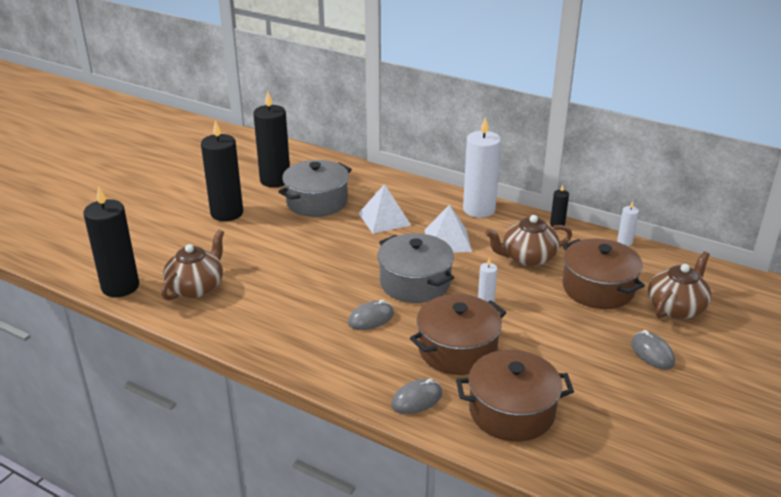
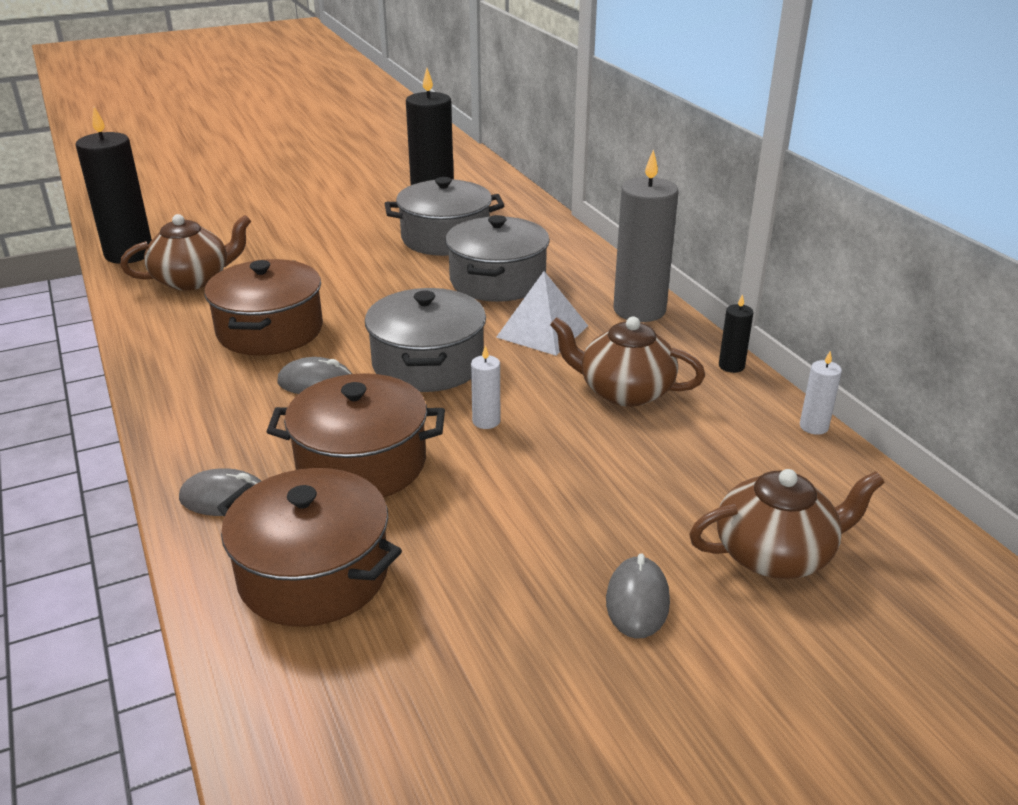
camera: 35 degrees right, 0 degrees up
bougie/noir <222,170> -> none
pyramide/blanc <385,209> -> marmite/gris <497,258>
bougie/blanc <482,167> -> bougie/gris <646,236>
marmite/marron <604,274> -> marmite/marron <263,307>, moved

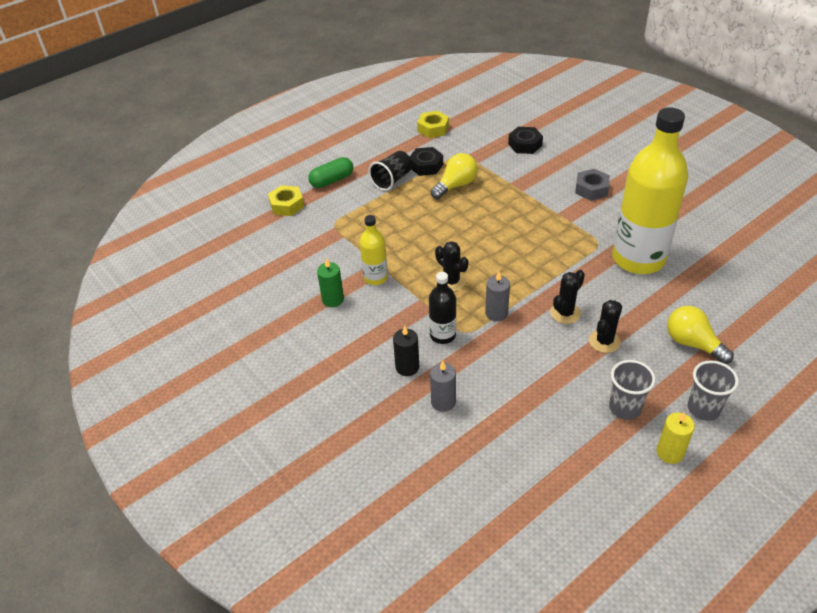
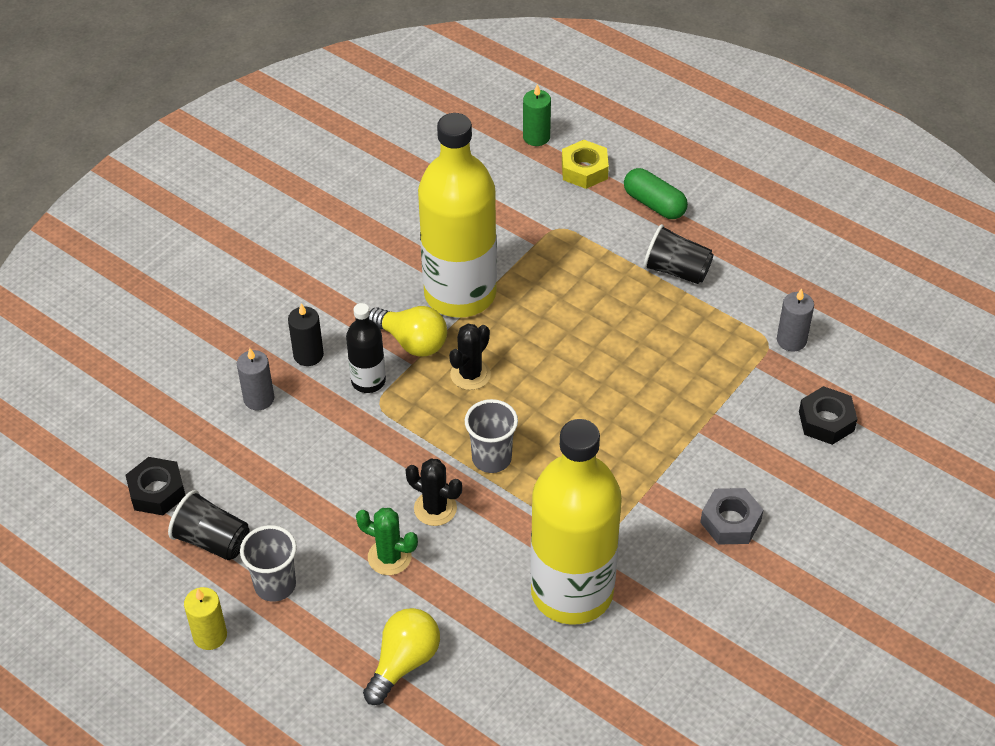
camera: 75 degrees right, 5 degrees up
bougie/vert <330,282> -> bougie/vert <537,115>, moved
bouteille/jaune <374,250> -> bouteille/jaune <457,215>, x2.17
écrou/noir <426,161> -> écrou/noir <155,486>, moved
écrou/jaune <433,124> -> none
ampoule/jaune <454,176> -> ampoule/jaune <408,331>, moved
bougie/gris <497,296> -> bougie/gris <795,320>, moved
cactus/noir <605,326> -> cactus/vert <387,541>
gobelet/gris <713,390> -> gobelet/gris <491,436>, moved
none -> gobelet/noir <208,525>

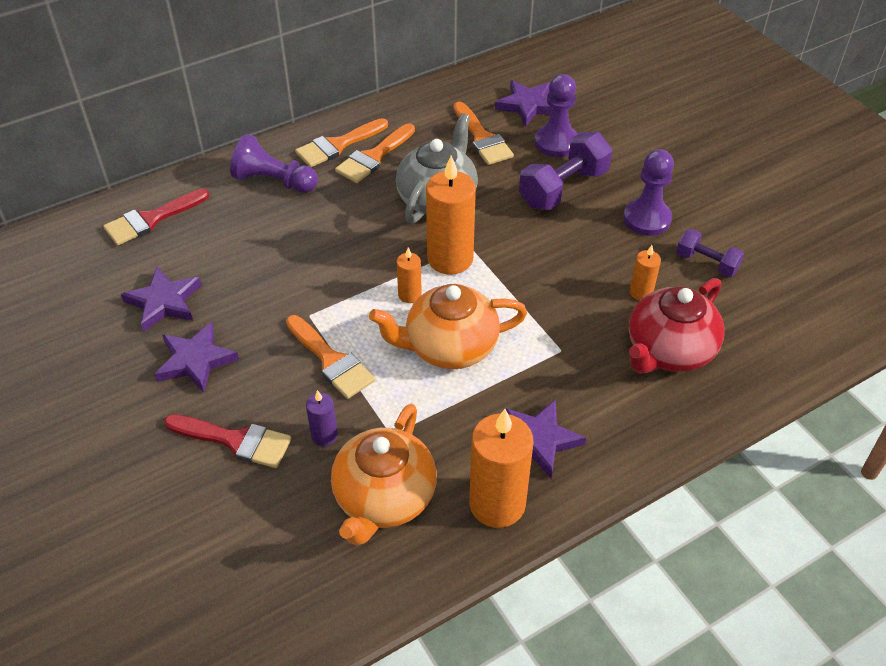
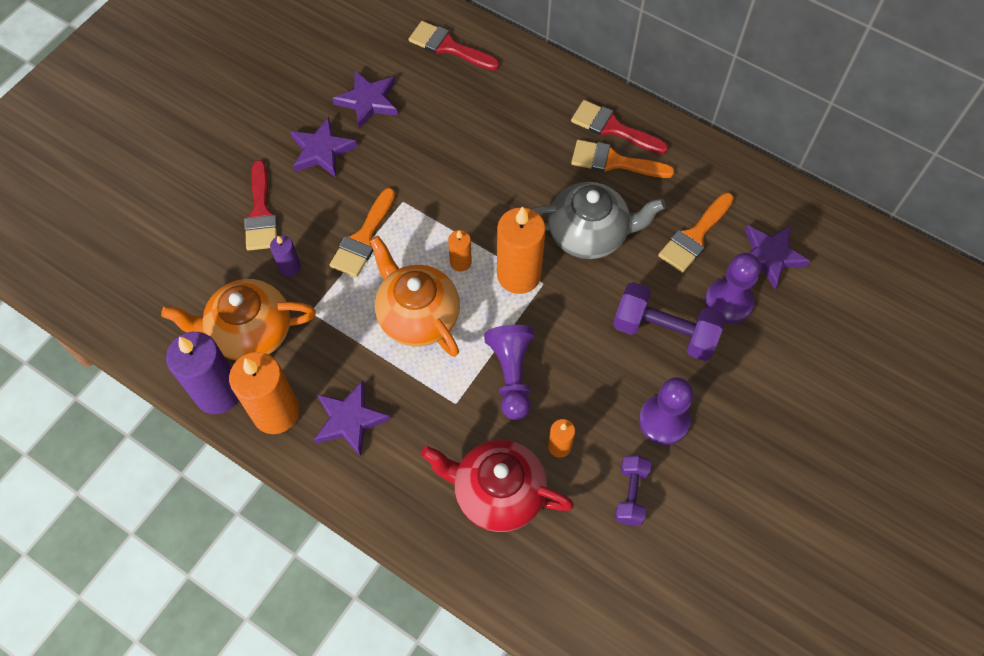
camera: 65 degrees right, 15 degrees up
pion/violet <274,163> -> pion/violet <509,372>, moved
pinceau/orange <341,142> -> pinceau/rouge <619,127>
none -> bougie/violet <202,373>

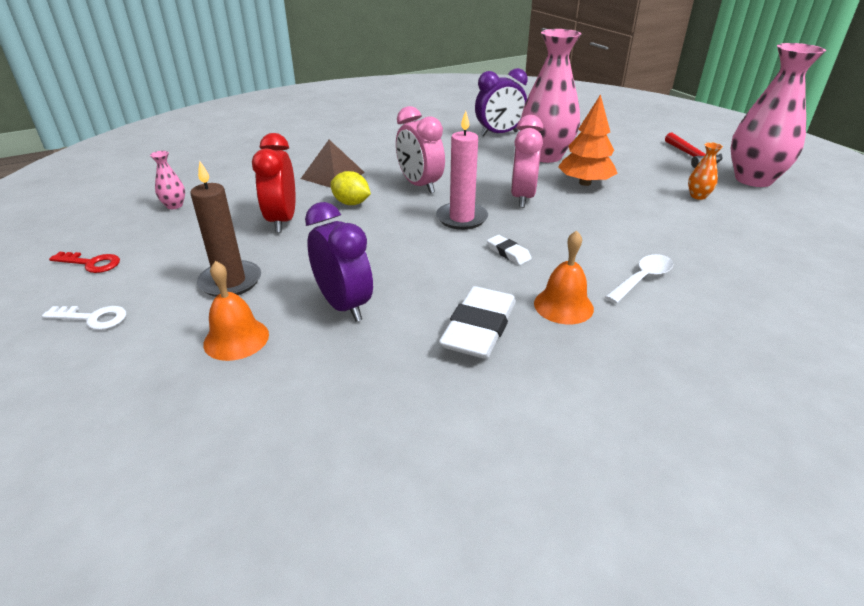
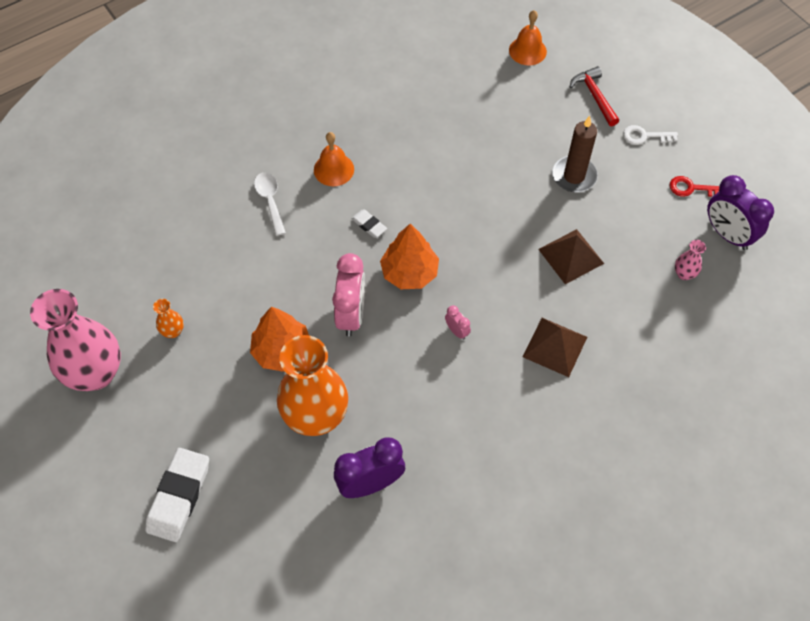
camera: 175 degrees right, 25 degrees up
cloche/orange <236,311> -> cloche/orange <528,37>, moved
réveil/rouge <274,183> -> pyramide/marron <571,256>
réveil/violet <339,262> -> réveil/violet <740,212>, moved
citron/jaune <350,188> -> none
réveil/rose <420,150> -> réveil/rose <458,322>, x0.46
bougie/rose <462,170> -> arbre/orange <409,256>
gomme/blanc <477,322> -> gomme/blanc <177,495>, moved
vase/rose <551,96> -> vase/orange <312,385>
cuillère/blanc <639,278> -> cuillère/blanc <270,204>, 120 degrees clockwise
marteau/rouge <694,150> -> marteau/rouge <594,96>, moved

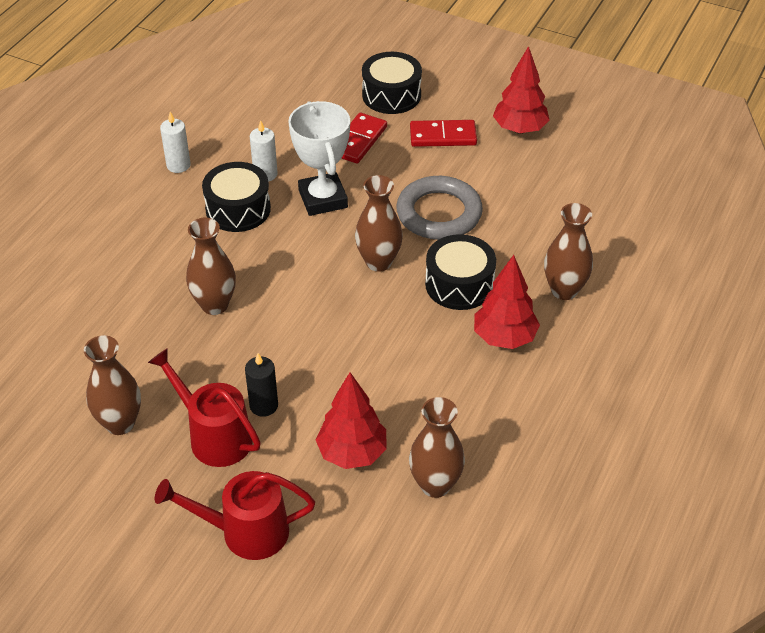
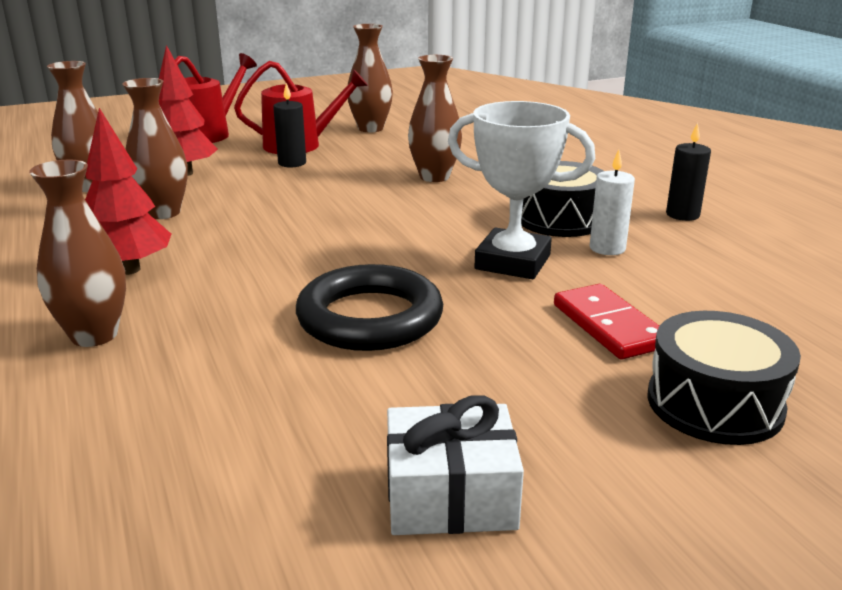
camera: 130 degrees right, 20 degrees down
bougie/blanc <175,142> -> bougie/noir <688,172>
vase/marron <379,223> -> vase/marron <155,148>, moved
anneau/gris <439,208> -> anneau/noir <369,307>
domino/rouge <443,133> -> none
tambour/noir <460,272> -> none
arbre/rouge <521,90> -> cadeau/blanc <455,465>

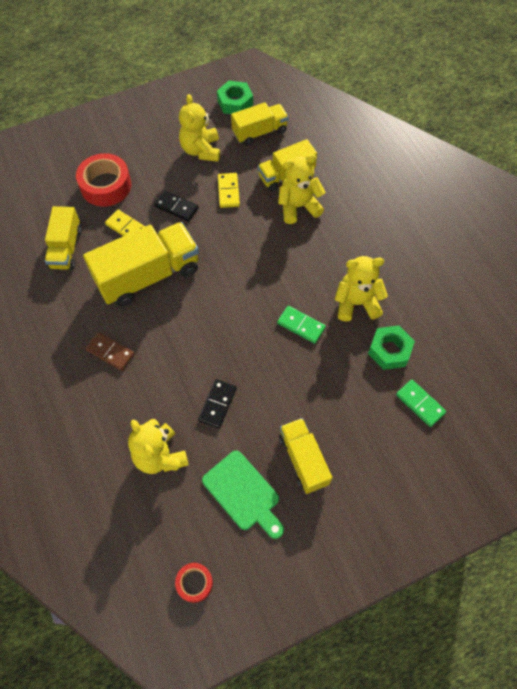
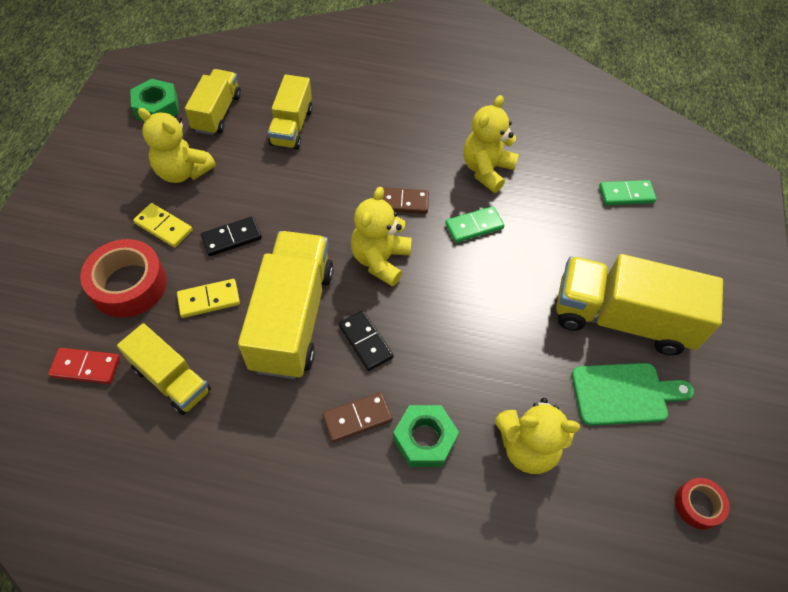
camera: 55 degrees left, 5 degrees down
domino/noir <217,404> -> domino/noir <366,341>, moved
domino/jaune <229,190> -> domino/jaune <163,225>, moved
ours en peluche/jaune <302,189> -> ours en peluche/jaune <381,237>, moved
camion/jaune <305,456> -> camion/jaune <639,304>, x1.68
écrou/vert <391,347> -> écrou/vert <426,436>, moved
none -> domino/rouge <84,366>
none -> domino/marron <403,200>

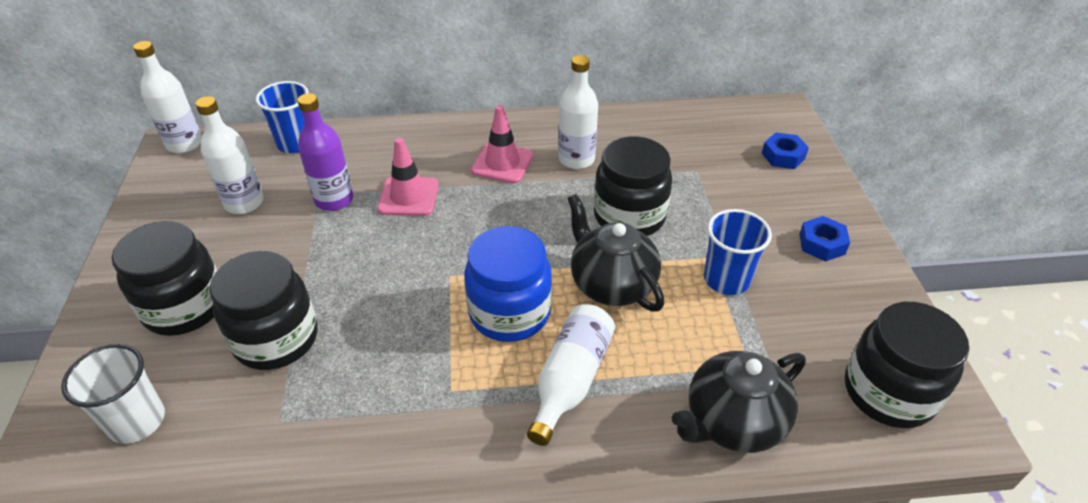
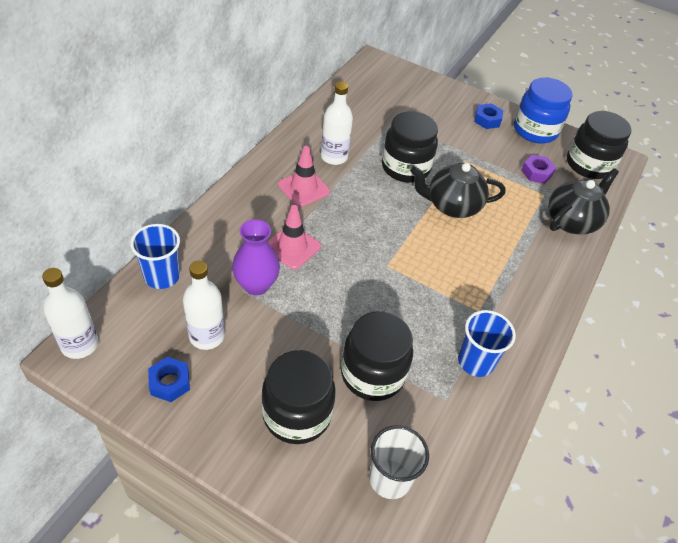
camera: 60 degrees left, 5 degrees up
bouteille/violet <325,152> -> vase/violet <256,257>
bocal/bleu <508,284> -> bocal/bleu <543,110>, moved
bouteille/blanc <571,375> -> none
théière/noir <738,402> -> théière/noir <583,201>, 135 degrees counterclockwise
gobelet/bleu <738,252> -> gobelet/bleu <487,343>, moved
écrou/bleu <785,150> -> écrou/bleu <169,379>, moved
none -> écrou/violet <538,169>

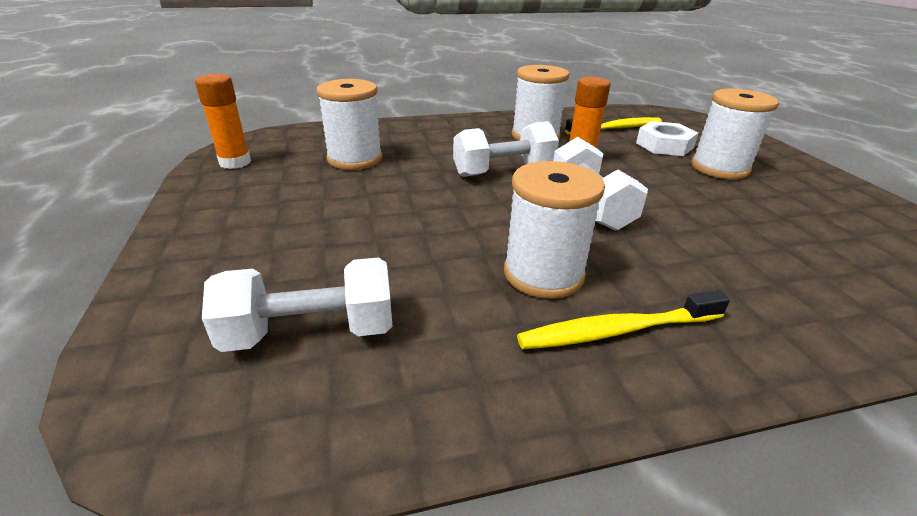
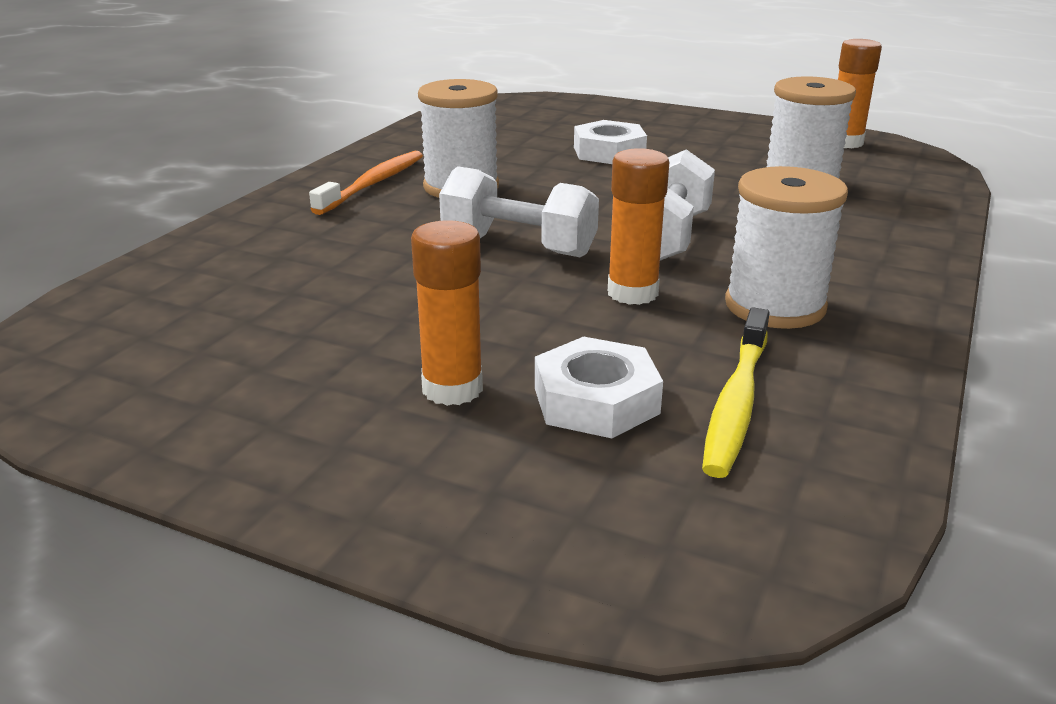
camera: 130 degrees right, 5 degrees down
haltère/blanc <297,305> -> none
brosse à dents/jaune <623,319> -> brosse à dents/orange <366,183>
bobine/blanc <735,133> -> bâton de colle/orange <447,313>
none -> écrou/blanc <610,142>

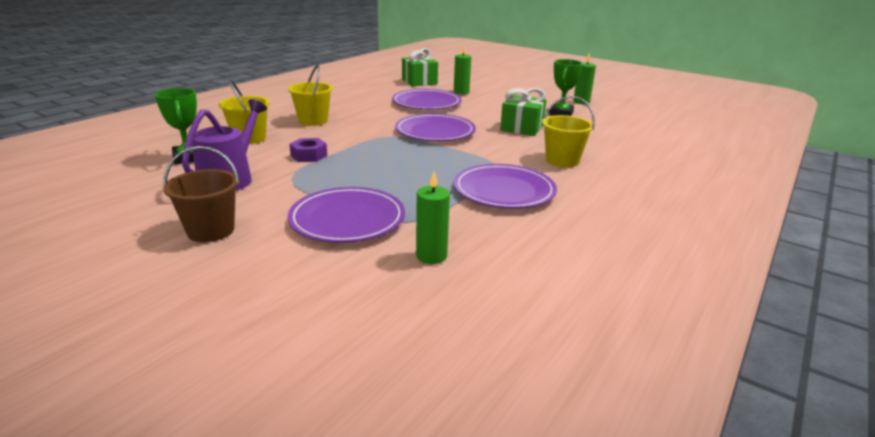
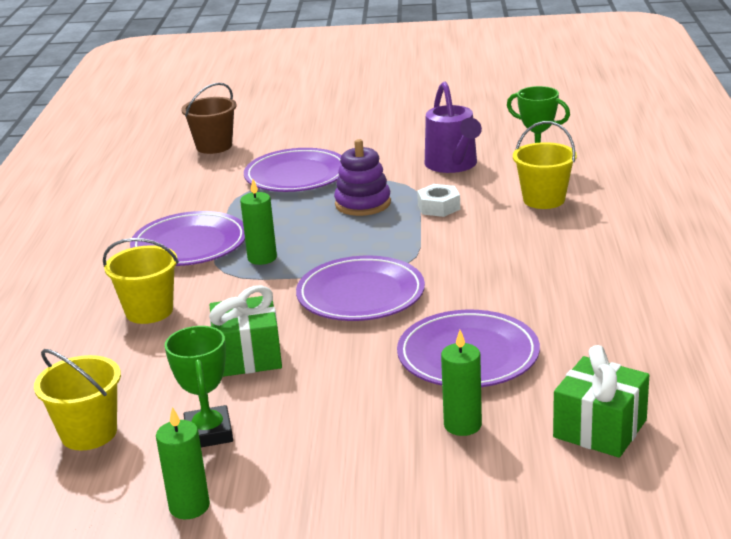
camera: 150 degrees right, 0 degrees up
seau/marron <201,194> -> seau/marron <209,118>, moved
seau/jaune <310,95> -> seau/jaune <77,399>, moved
écrou/violet <308,150> -> écrou/blanc <438,200>
bougie/vert <433,217> -> bougie/vert <258,222>, moved
none -> jouet à empiler/violet <362,177>

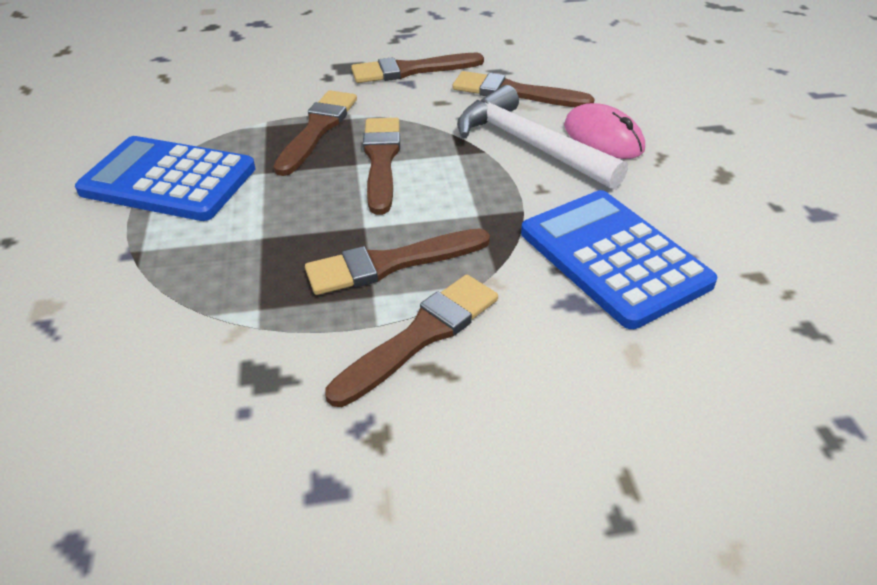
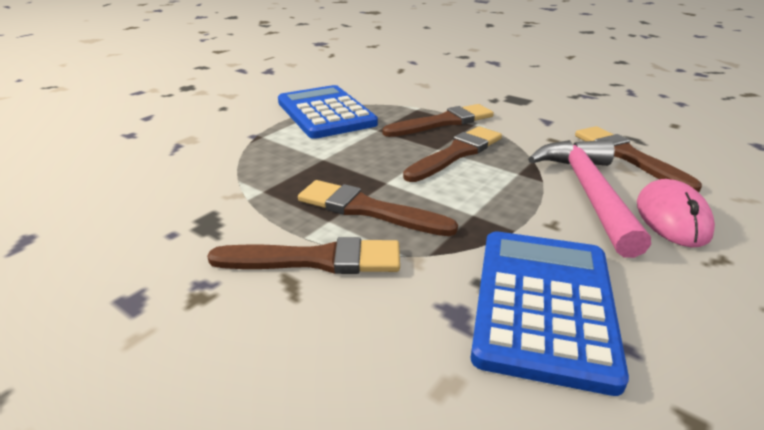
camera: 45 degrees right, 10 degrees down
pinceau/marron <417,68> -> none
marteau/blanc <542,137> -> marteau/rose <589,199>

